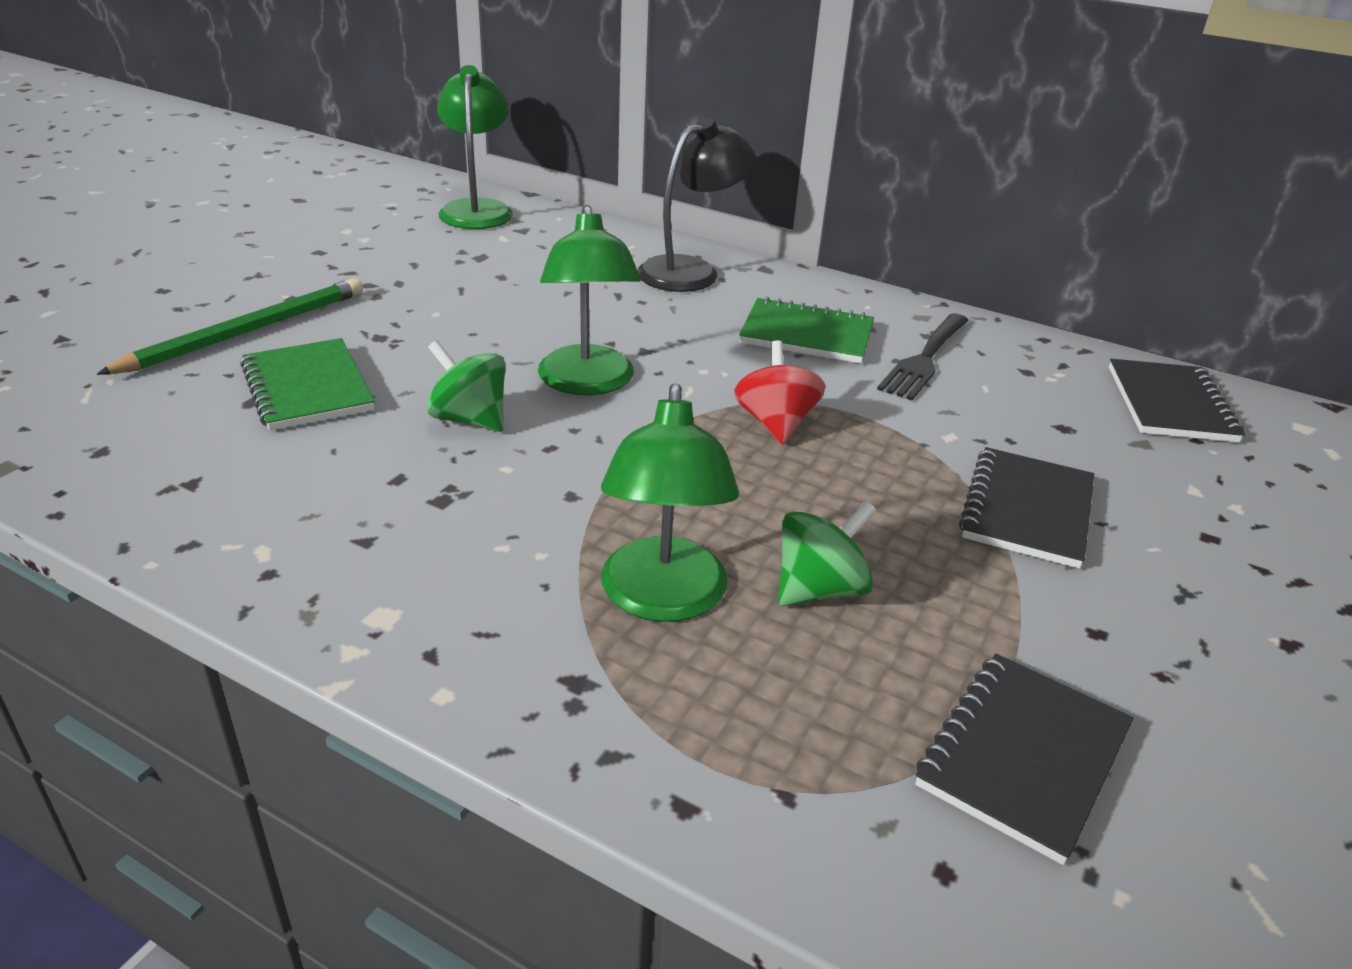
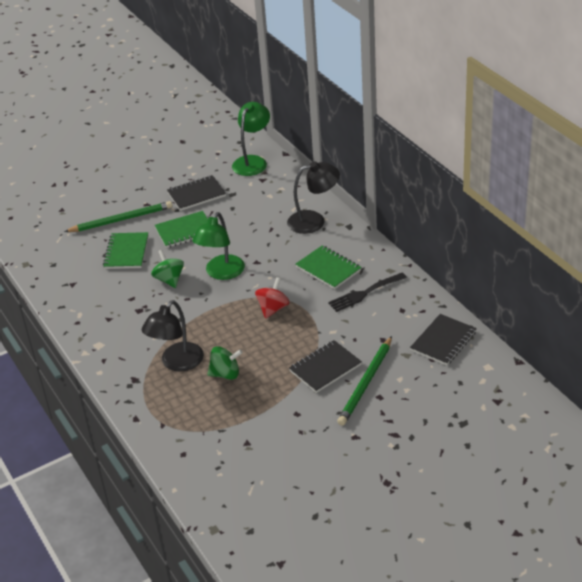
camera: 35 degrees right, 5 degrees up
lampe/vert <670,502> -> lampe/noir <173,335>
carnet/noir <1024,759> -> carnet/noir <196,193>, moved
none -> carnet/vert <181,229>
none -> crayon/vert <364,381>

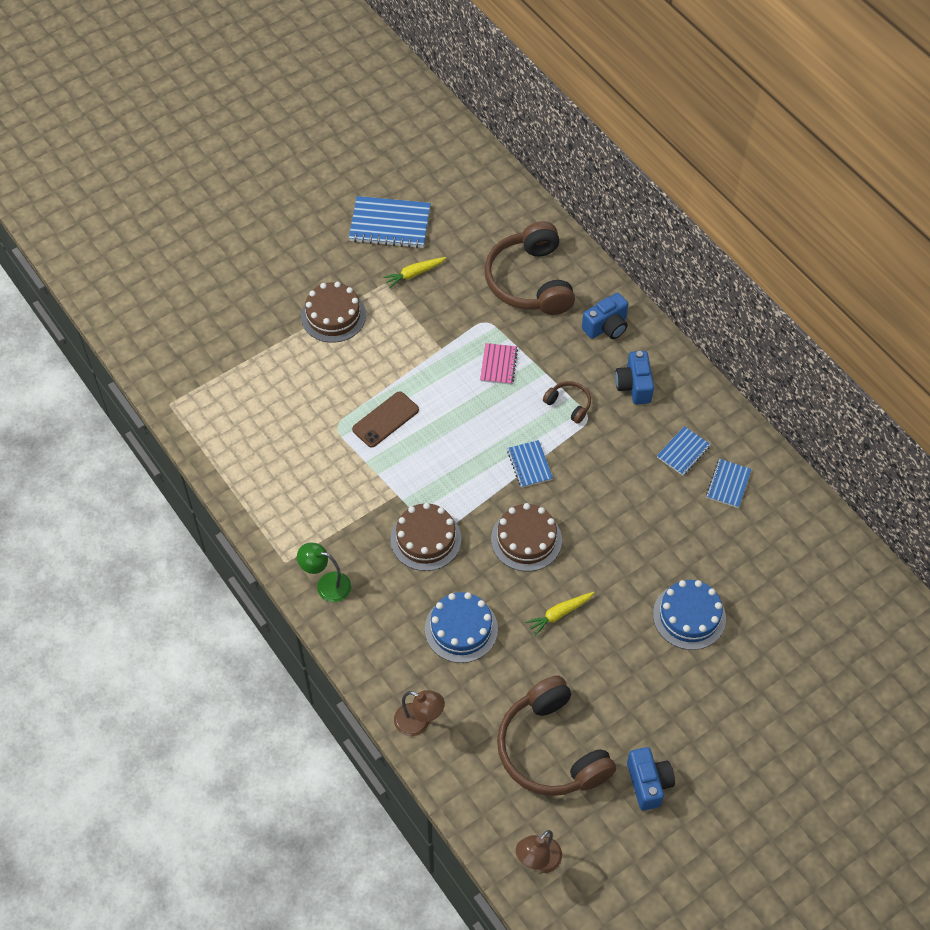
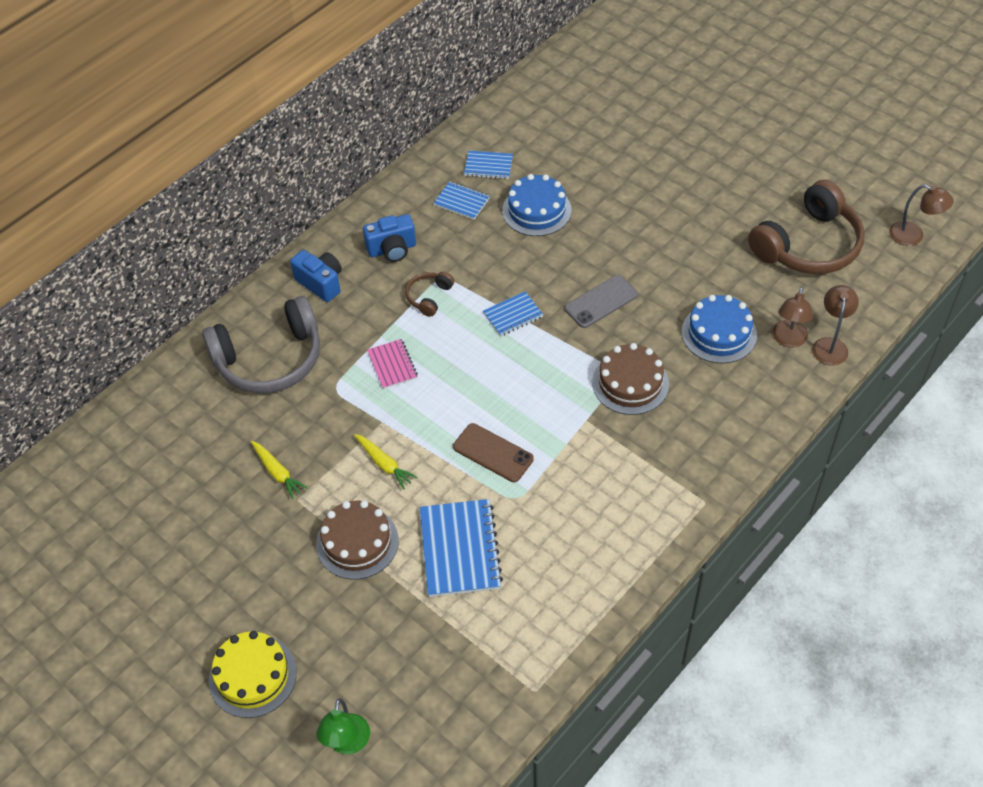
camera: 100 degrees left, 5 degrees down
lampe/vert <324,572> -> lampe/vert <343,726>, moved
carnet/bleu <390,222> -> carnet/bleu <461,548>, moved
carnet/rose <499,364> -> carnet/rose <392,364>, 75 degrees clockwise
casque audio/marron <530,268> -> casque audio/gris <261,344>
gâteau/marron <526,537> -> téléphone/gris <601,301>
carotte/jaune <559,614> -> carotte/jaune <386,461>, moved
appareil photo/bleu <651,779> -> none
gâteau/bleu <689,615> -> gâteau/bleu <536,205>, moved
none -> gâteau/jaune <253,674>
none -> lampe/marron <793,317>

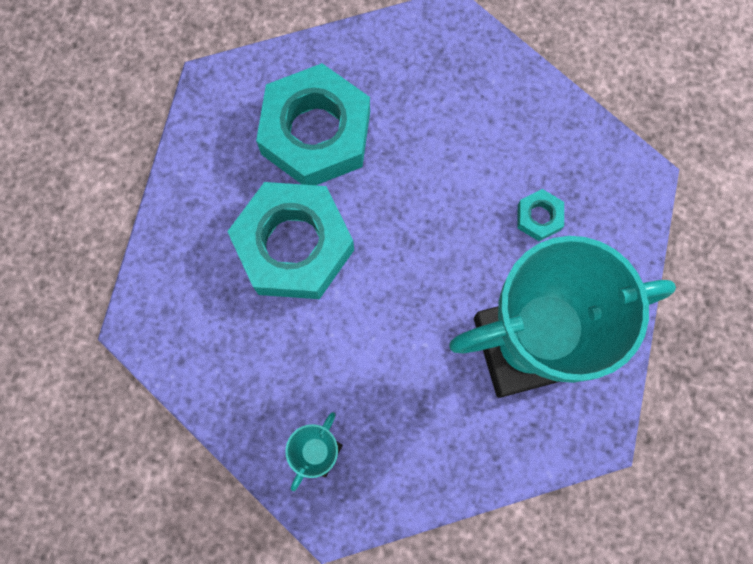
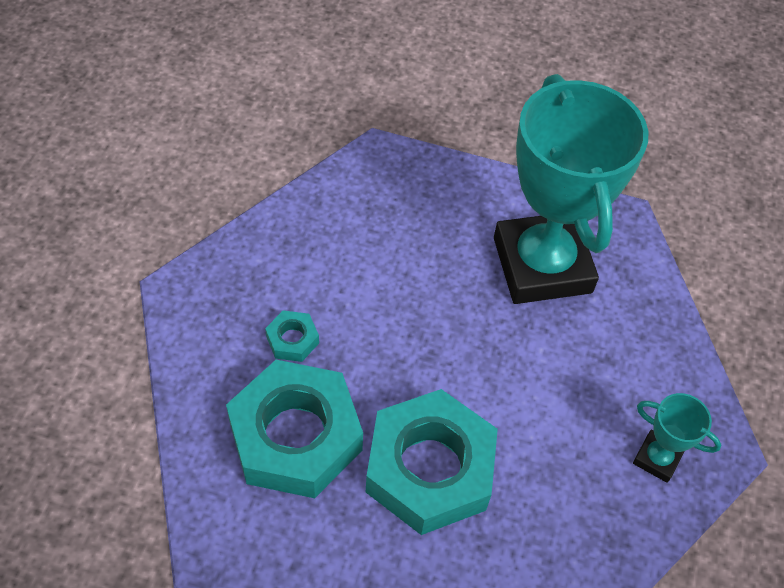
camera: 90 degrees left, 20 degrees down
écrou/turquoise <540,215> -> écrou/turquoise <292,336>, moved

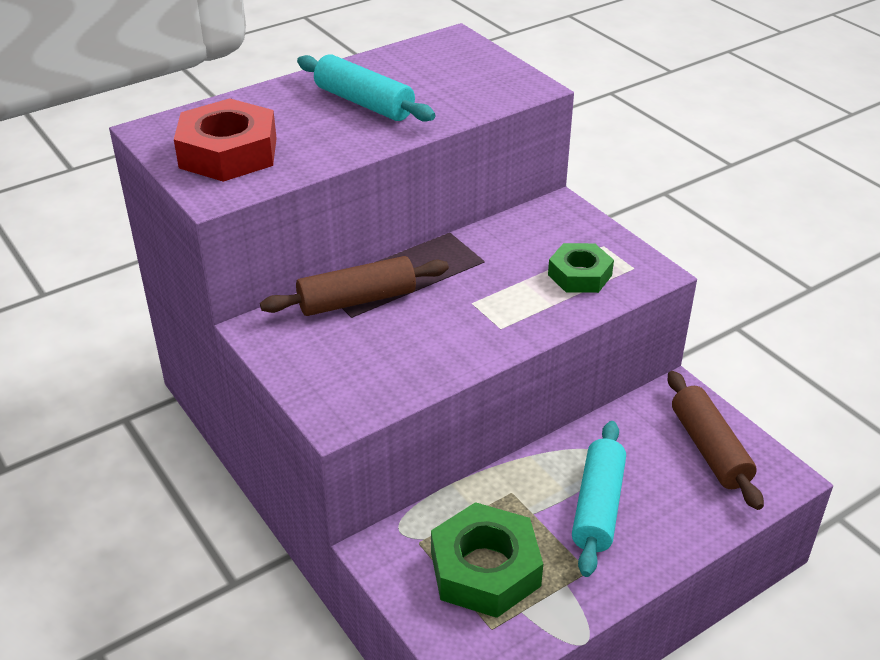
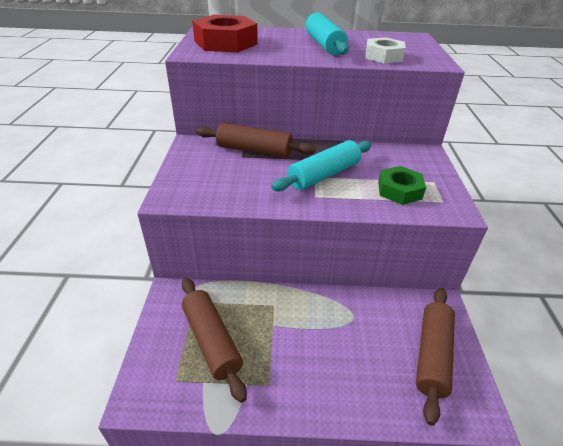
camera: 35 degrees right, 0 degrees up
écrou/vert <487,560> -> rouleau à pâtisserie/marron <214,340>
rouleau à pâtisserie/turquoise <599,499> -> rouleau à pâtisserie/turquoise <321,165>, moved
none -> écrou/blanc <385,50>

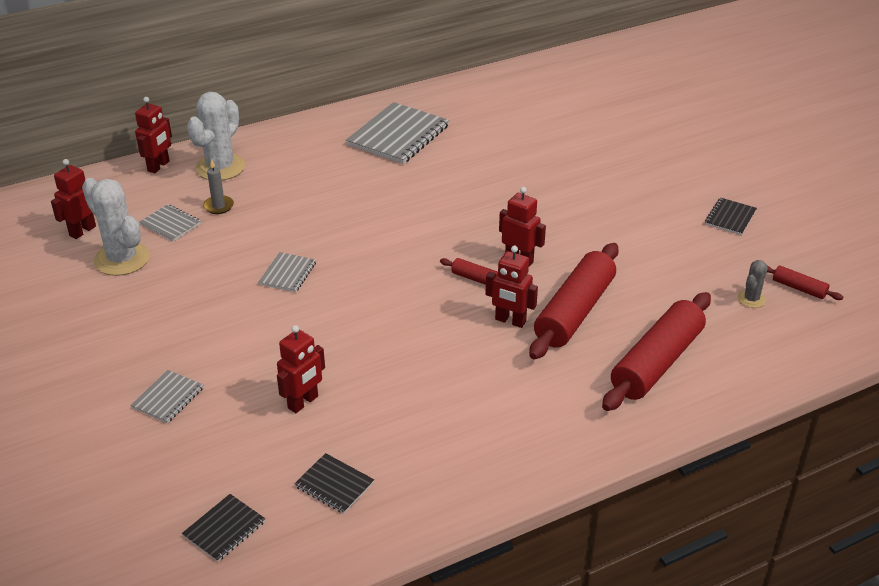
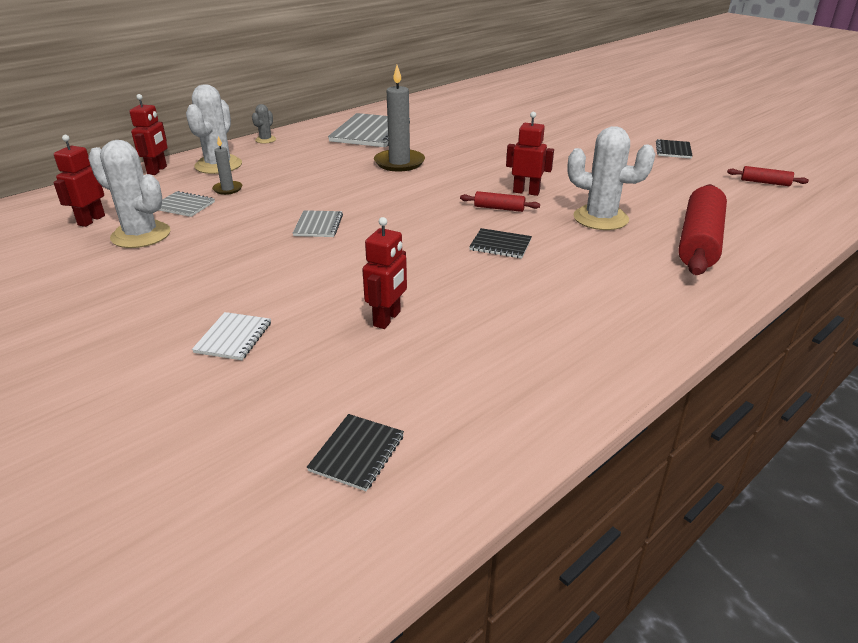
camera: 15 degrees left, 5 degrees down
carnet/gris <167,396> -> carnet/blanc <231,336>
carnet/noir <334,483> -> carnet/noir <500,243>, moved
robot/rouge <511,287> -> none
rouleau à pâtisserie/rouge <574,301> -> cactus/blanc <611,178>
cactus/gris <752,284> -> cactus/gris <264,123>, moved
none -> bougie/gris <399,118>

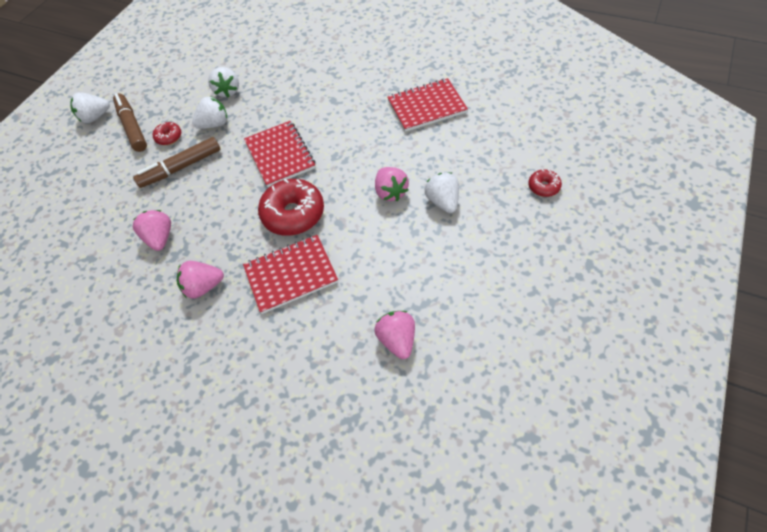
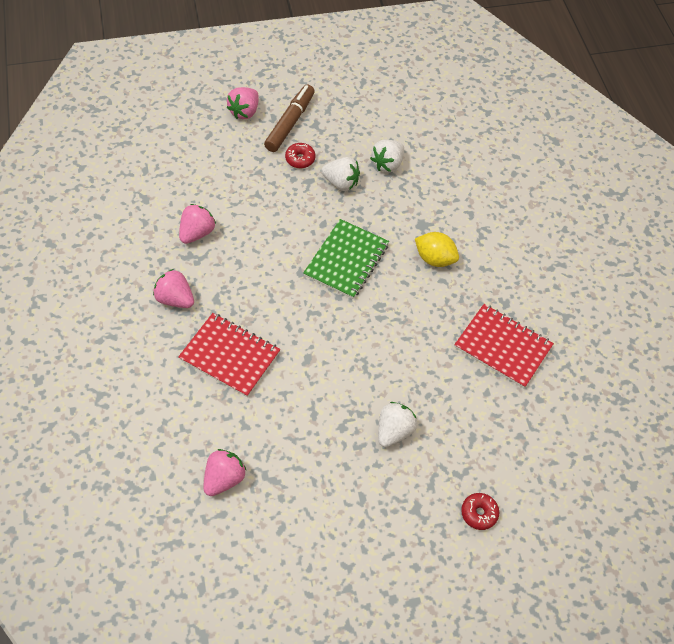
camera: 45 degrees right, 0 degrees up
fraise/blanc <90,107> -> none
feutre/marron <176,162> -> none
carnet/rouge <279,154> -> carnet/vert <346,259>
beignet/rouge <291,207> -> none
fraise/rose <392,184> -> fraise/rose <243,103>, moved
none -> citron/jaune <437,249>

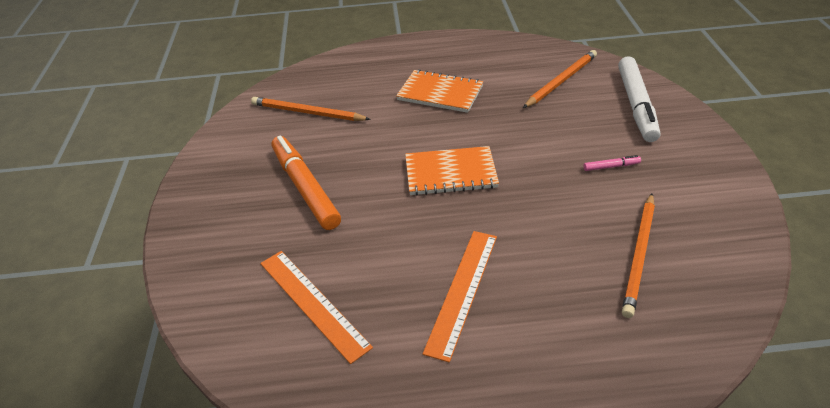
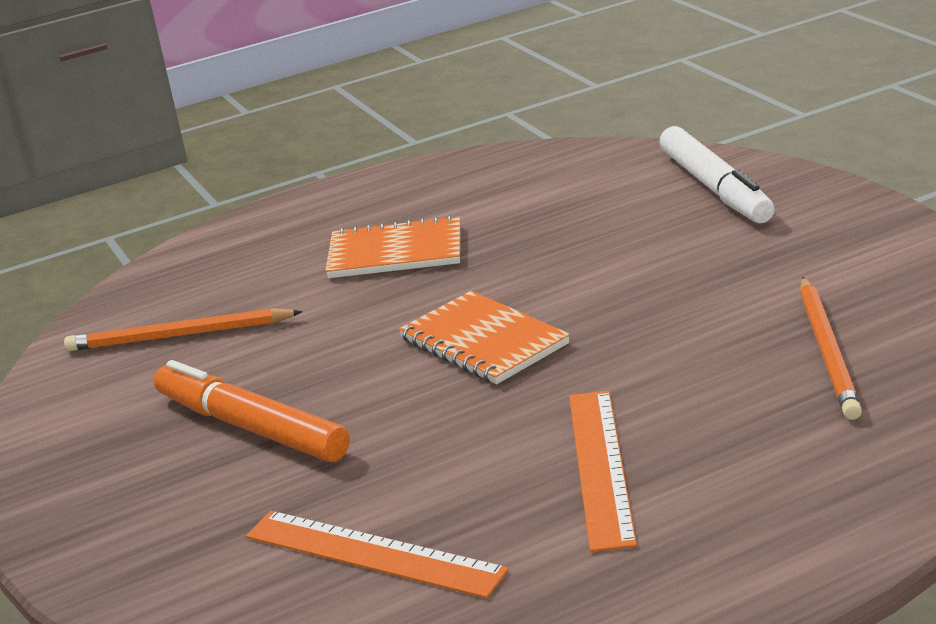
camera: 20 degrees left, 15 degrees down
carnet/orange <452,171> -> carnet/orange <484,337>, 75 degrees clockwise
crayon/orange <560,79> -> none
feutre/rose <612,163> -> none

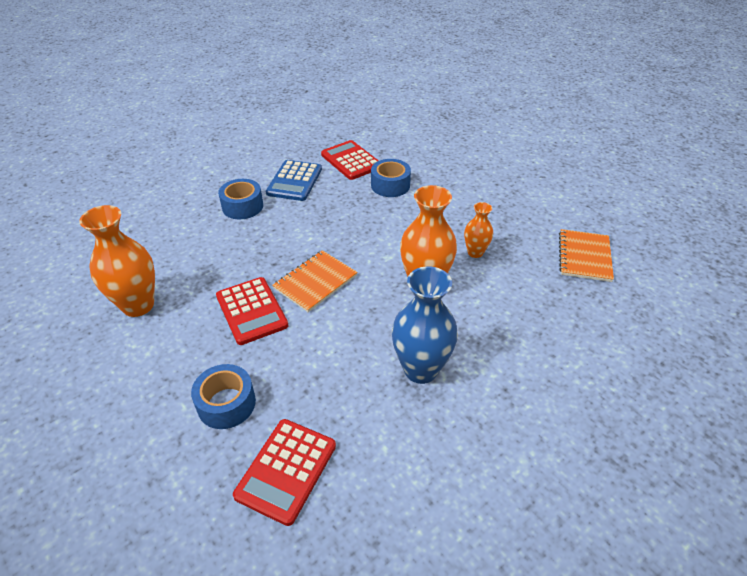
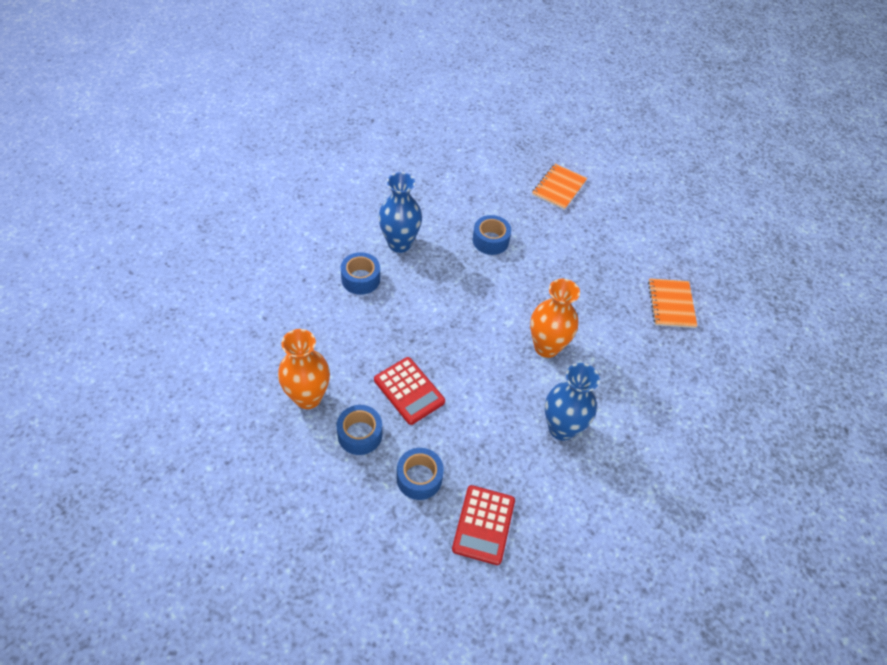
camera: 15 degrees left, 10 degrees up
calculatrice/bleu <294,180> -> vase/bleu <400,212>
carnet/orange <315,281> -> carnet/orange <559,187>, moved
calculatrice/rouge <350,160> -> none
vase/orange <478,230> -> none
none -> ruban adhésif/bleu <359,430>

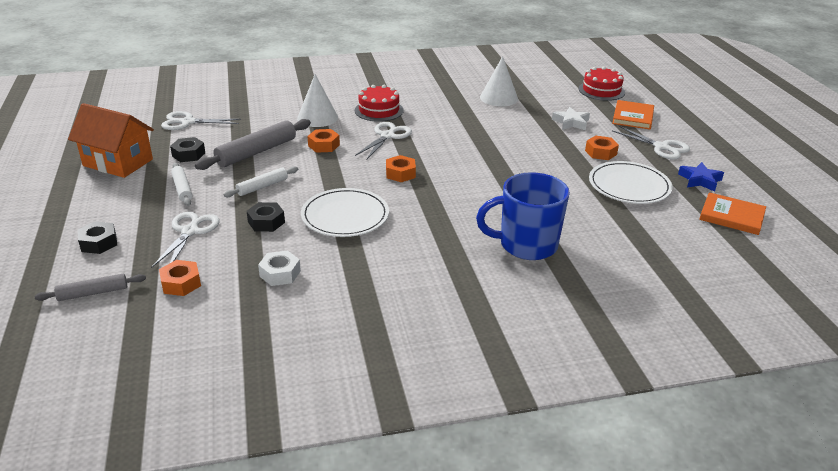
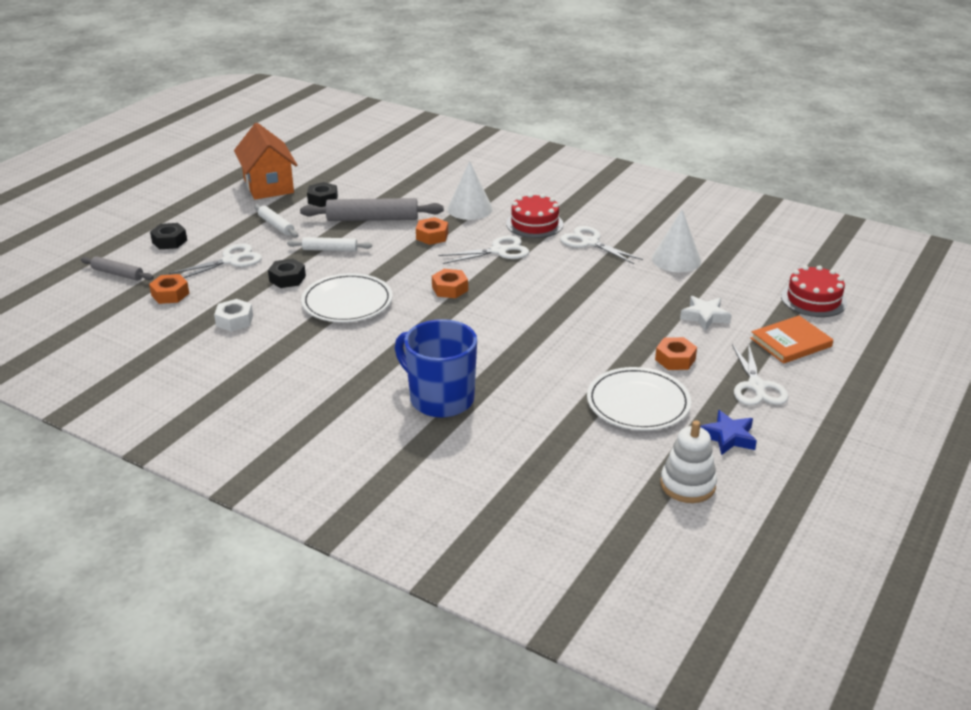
camera: 45 degrees right, 0 degrees up
ciseaux/blanc <201,120> -> ciseaux/blanc <601,245>, moved
rouleau à pâtisserie/blanc <181,184> -> rouleau à pâtisserie/blanc <276,221>, 60 degrees counterclockwise
livre/orange <732,213> -> jouet à empiler/blanc <688,461>

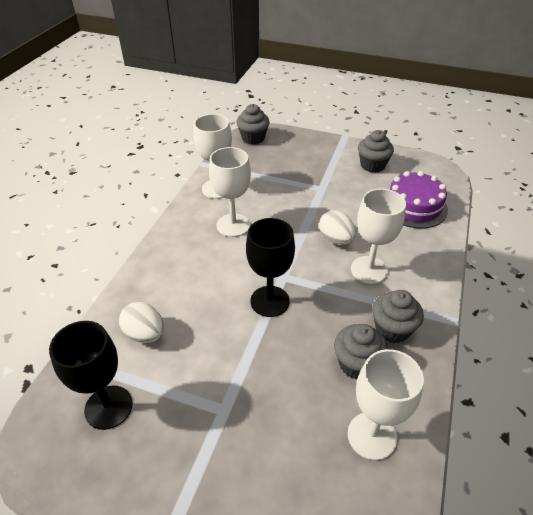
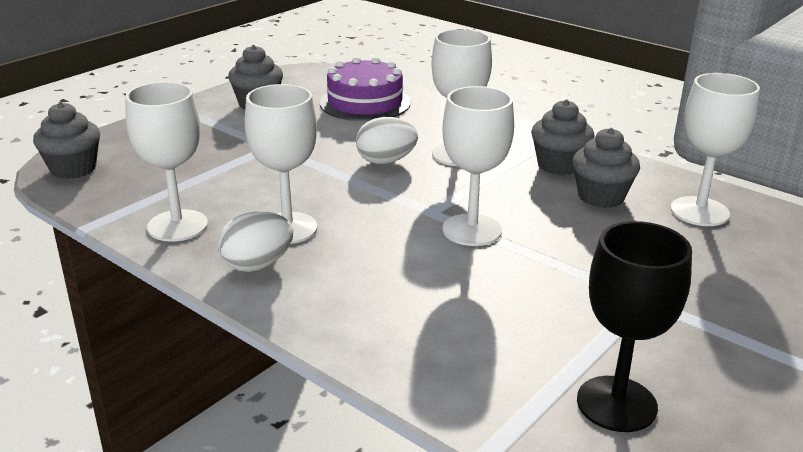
camera: 70 degrees left, 15 degrees down
œuf/blanc <141,322> -> œuf/blanc <255,241>, moved
verre à pied/noir <270,267> -> verre à pied/blanc <478,166>

